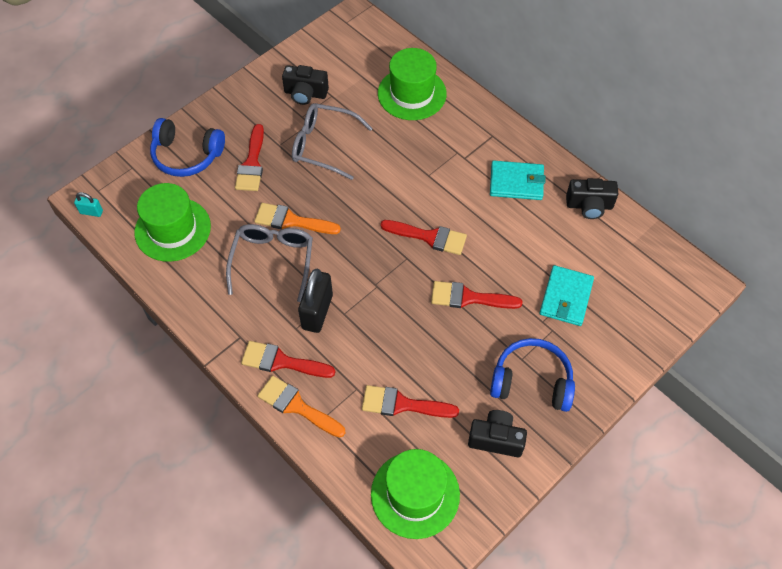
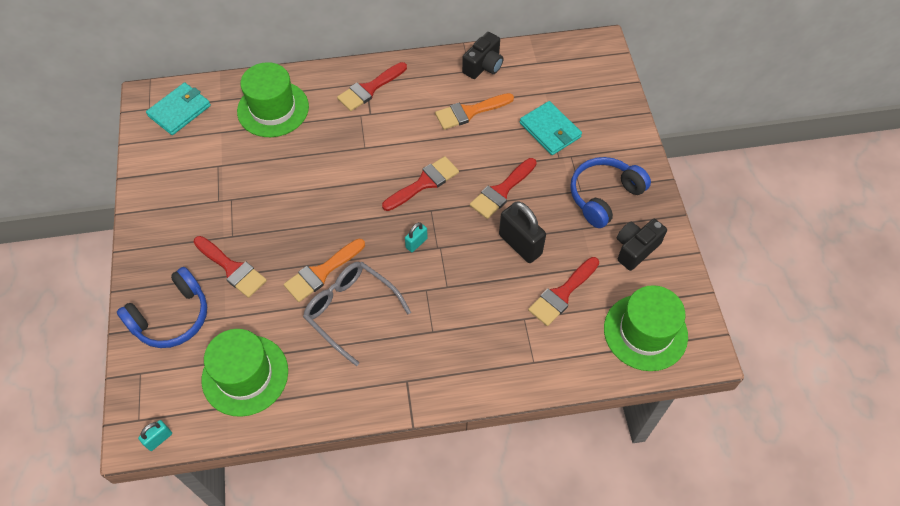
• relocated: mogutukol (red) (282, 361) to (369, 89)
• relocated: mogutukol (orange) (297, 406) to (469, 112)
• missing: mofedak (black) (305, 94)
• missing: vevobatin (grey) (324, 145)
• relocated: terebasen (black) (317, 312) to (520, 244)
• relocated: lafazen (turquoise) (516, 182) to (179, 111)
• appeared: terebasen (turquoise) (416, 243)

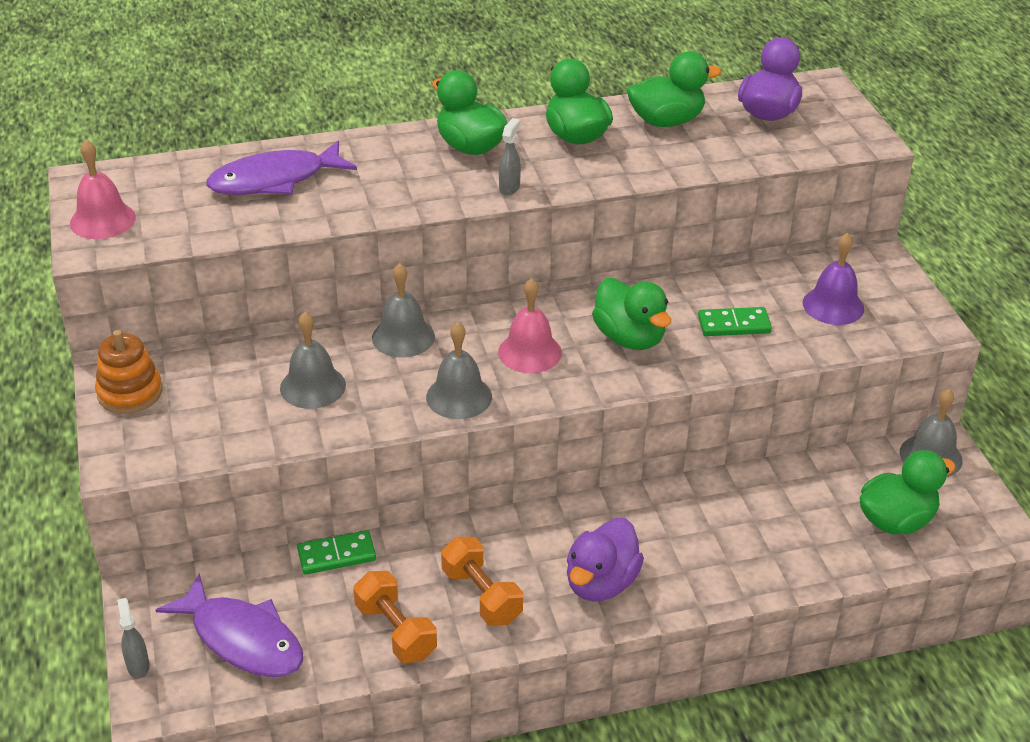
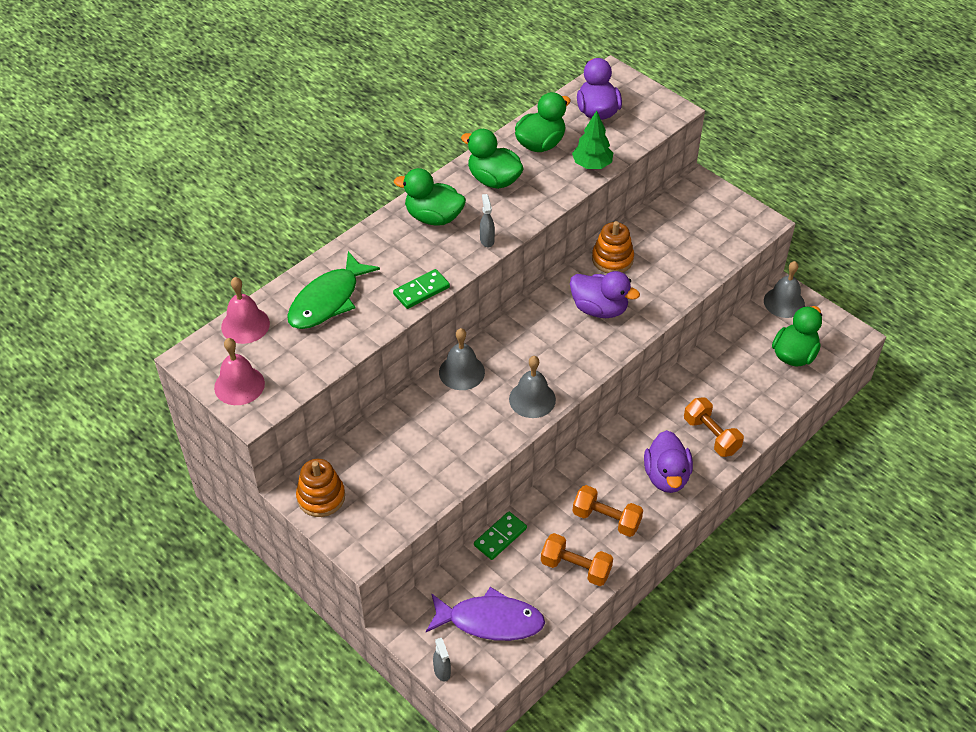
• spun: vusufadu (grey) (138, 665) = (442, 671) 150 degrees counterclockwise
• colour: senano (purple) (275, 180) to senano (green) (328, 300)
• missing: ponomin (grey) (312, 386)
• relocated: ponomin (pink) (530, 352) to (245, 325)
• colour: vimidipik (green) (629, 338) to vimidipik (purple) (599, 309)
• relocated: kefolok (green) (734, 324) to (421, 291)
• missing: ponomin (purple) (833, 305)
• appeared: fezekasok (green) (592, 165)
• appeared: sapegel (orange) (612, 259)
• appeared: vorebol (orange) (711, 435)

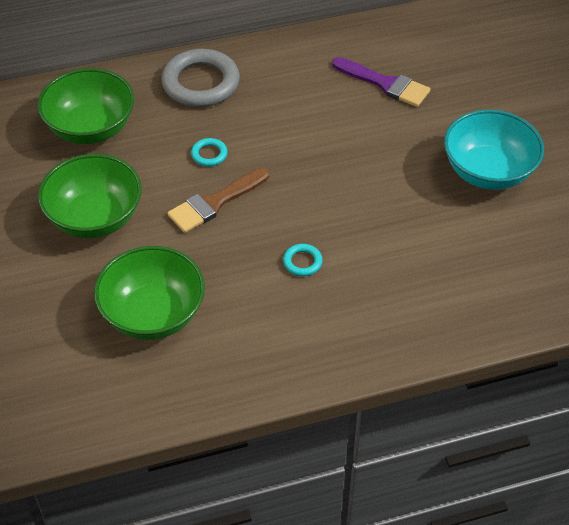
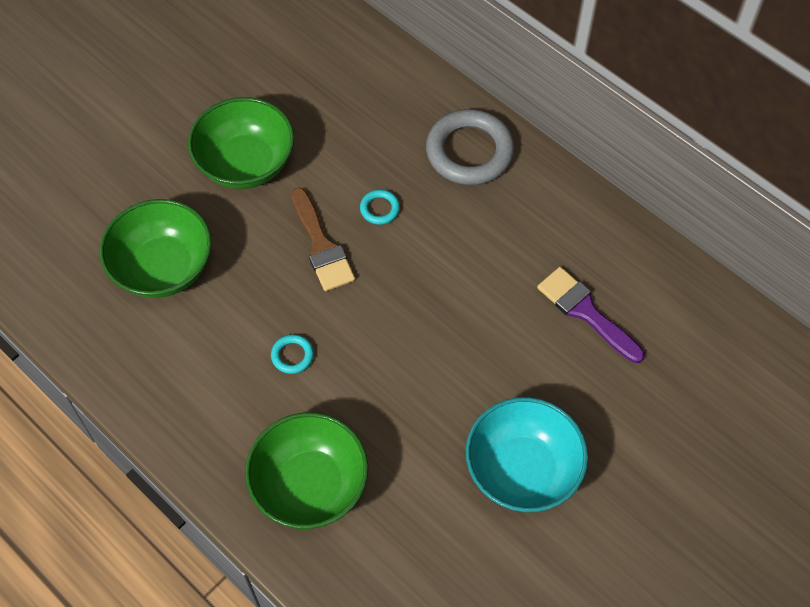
• relocated: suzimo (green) (91, 128) to (310, 485)
• spun: mogutukol (brown) (215, 203) = (321, 246) 135 degrees counterclockwise
• spun: mogutukol (purple) (385, 84) = (586, 312) 135 degrees clockwise

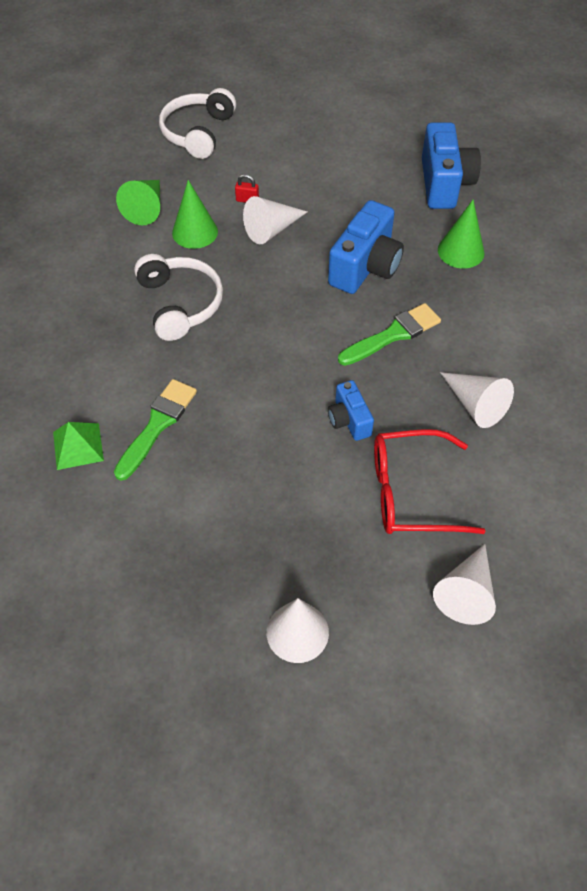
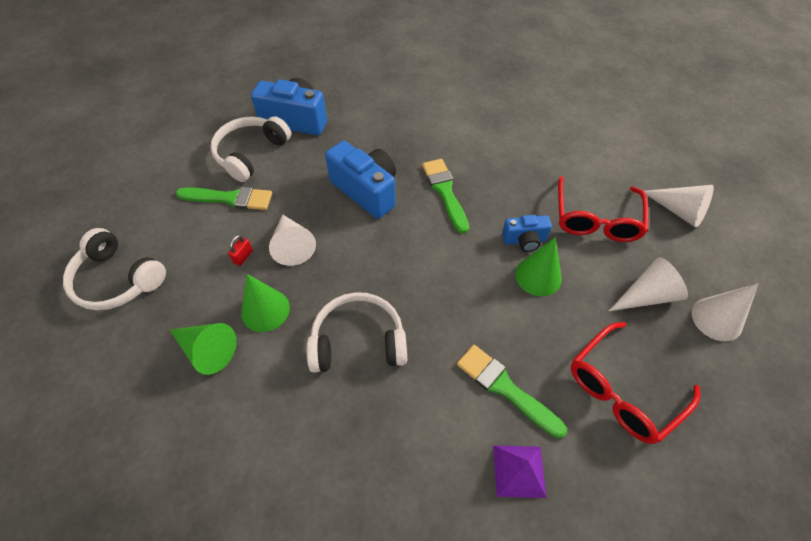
• colour: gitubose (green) (78, 446) to gitubose (purple) (519, 470)
• relocated: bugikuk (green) (461, 251) to (538, 276)
• relocated: bugikuk (white) (475, 405) to (646, 295)
• appeared: mogutukol (green) (230, 198)
• appeared: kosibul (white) (250, 153)
• appeared: vevobatin (red) (622, 390)

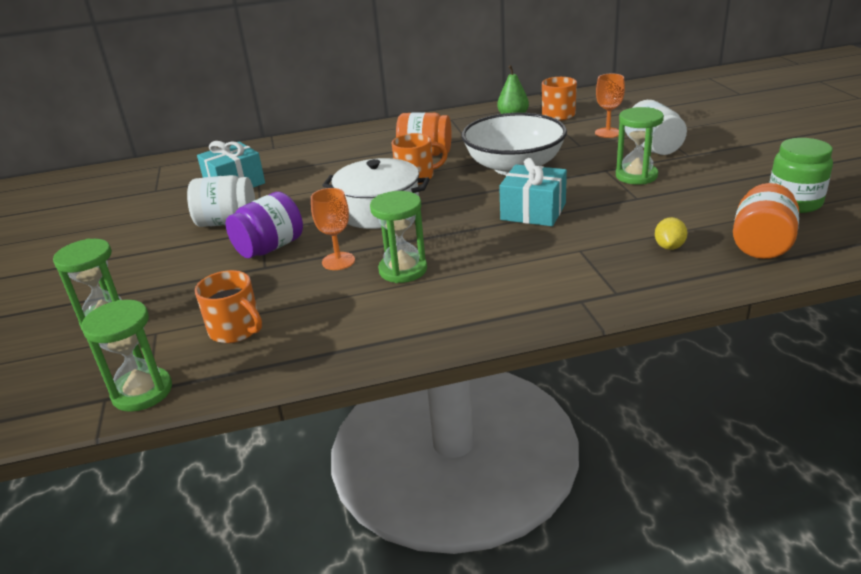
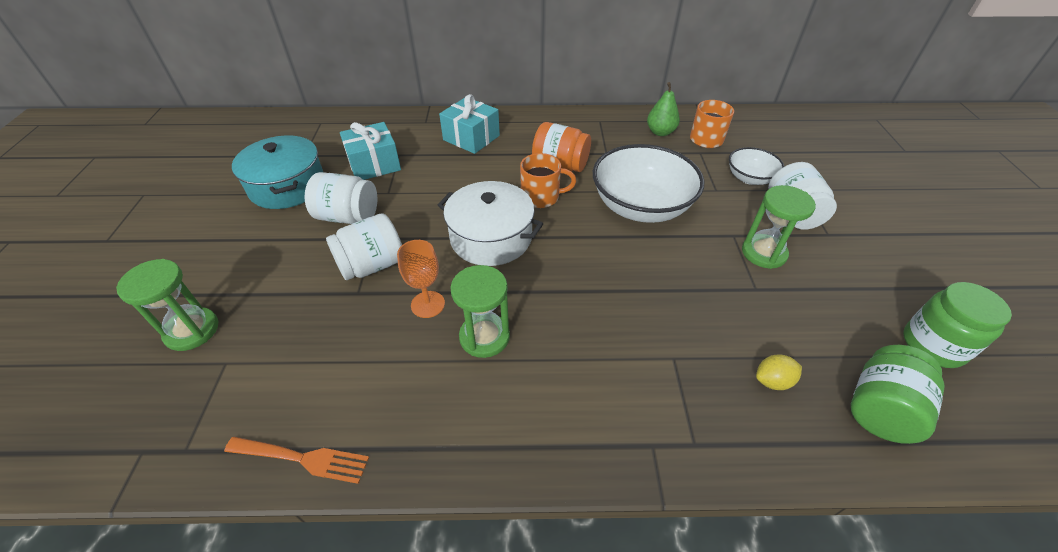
• missing: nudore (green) (142, 392)
• missing: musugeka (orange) (236, 330)
• colour: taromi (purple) (270, 248) to taromi (white) (372, 265)
• relocated: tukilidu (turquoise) (533, 211) to (471, 138)
• exchanged: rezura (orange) (607, 133) to suzimo (white) (749, 178)
• spun: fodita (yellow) (669, 247) = (772, 381) 45 degrees clockwise
• colour: taromi (orange) (761, 244) to taromi (green) (880, 408)
• appeared: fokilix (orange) (302, 458)
• appeared: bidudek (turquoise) (287, 186)

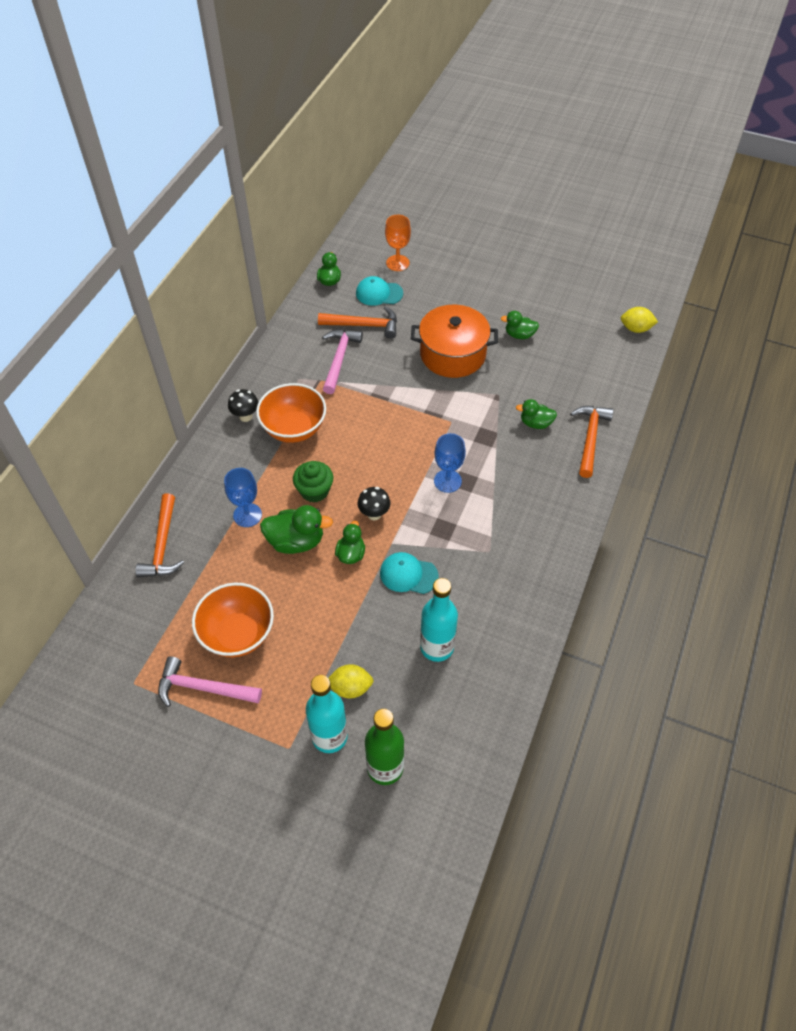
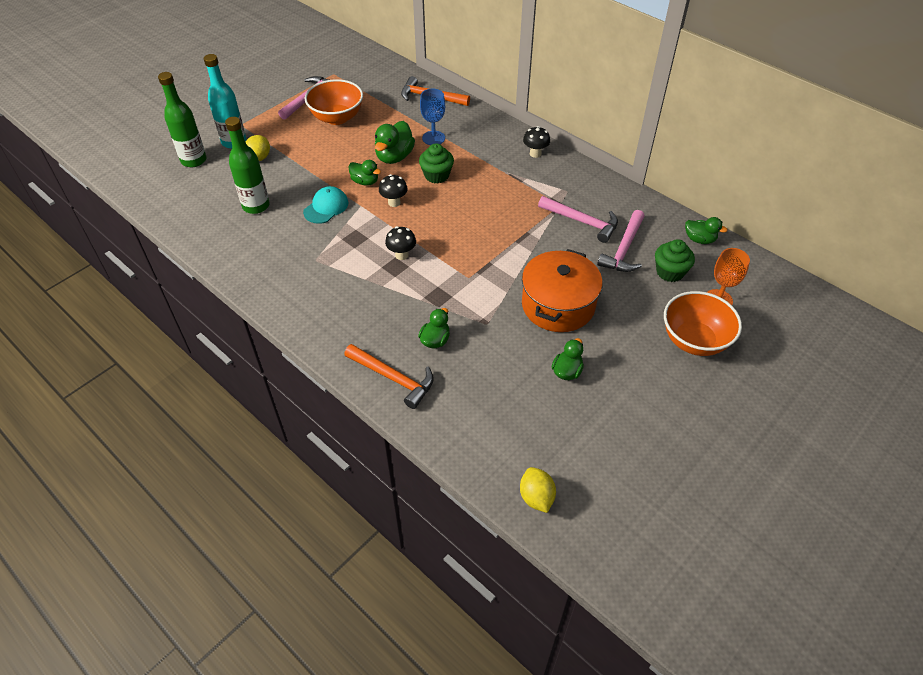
• relocated: suzimo (orange) (294, 429) to (694, 340)
• colour: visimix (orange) (364, 325) to visimix (pink) (624, 249)
• exchanged: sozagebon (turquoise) (379, 293) to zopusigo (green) (670, 272)
• colour: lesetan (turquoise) (437, 647) to lesetan (green) (256, 206)
• exchanged: rezura (blue) (447, 481) to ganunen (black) (401, 255)
• spun: fodita (yellow) (636, 329) = (536, 497) 45 degrees counterclockwise

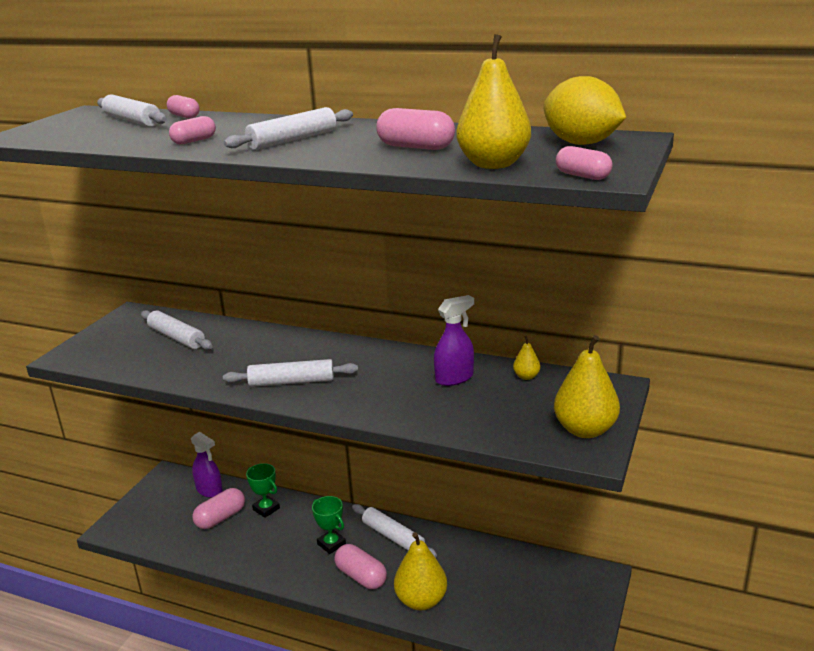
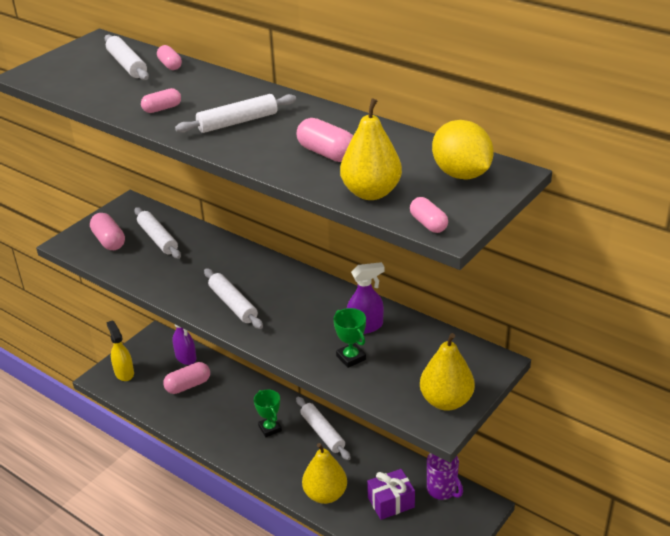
• spun: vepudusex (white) (292, 382) = (233, 304) 45 degrees clockwise
• relocated: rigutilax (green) (266, 509) to (351, 357)
• relocated: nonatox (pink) (361, 576) to (109, 241)
• missing: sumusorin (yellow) (526, 376)
• appeared: vusufadu (yellow) (124, 373)
• appeared: tukilidu (purple) (391, 502)
• appeared: musugeka (purple) (442, 490)

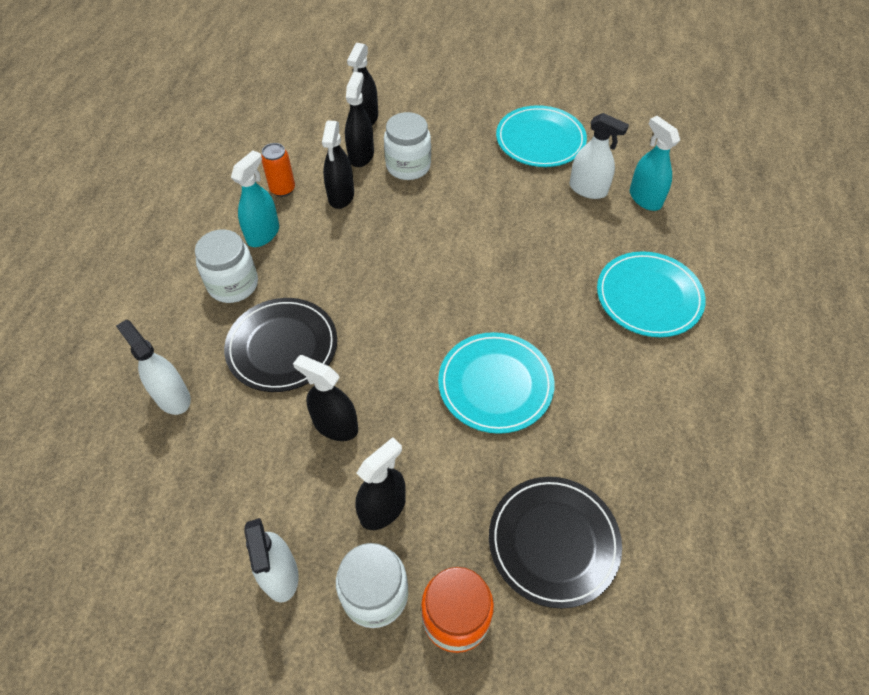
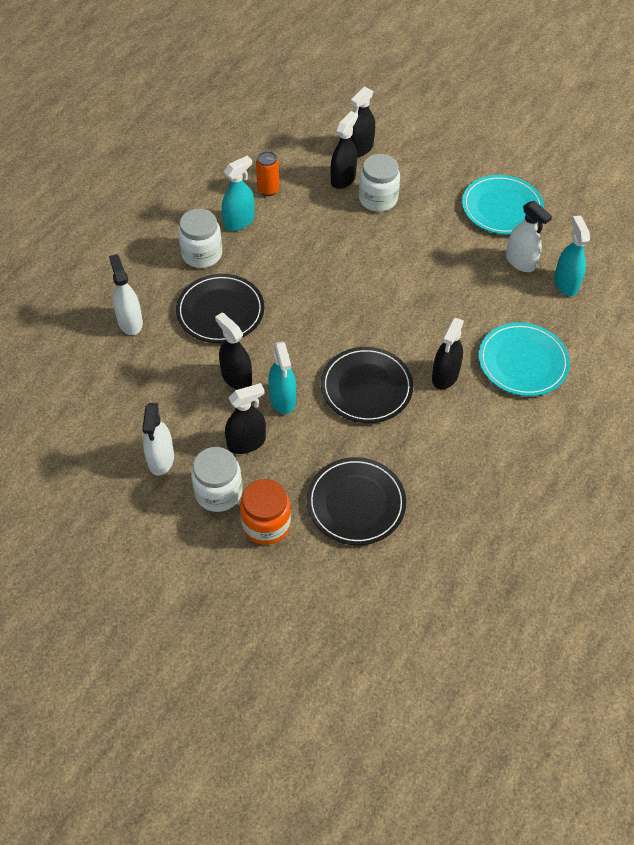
• relocated: vusufadu (black) (341, 196) to (445, 376)
• colour: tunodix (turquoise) (495, 384) to tunodix (black) (366, 387)
• appeared: vusufadu (turquoise) (282, 399)

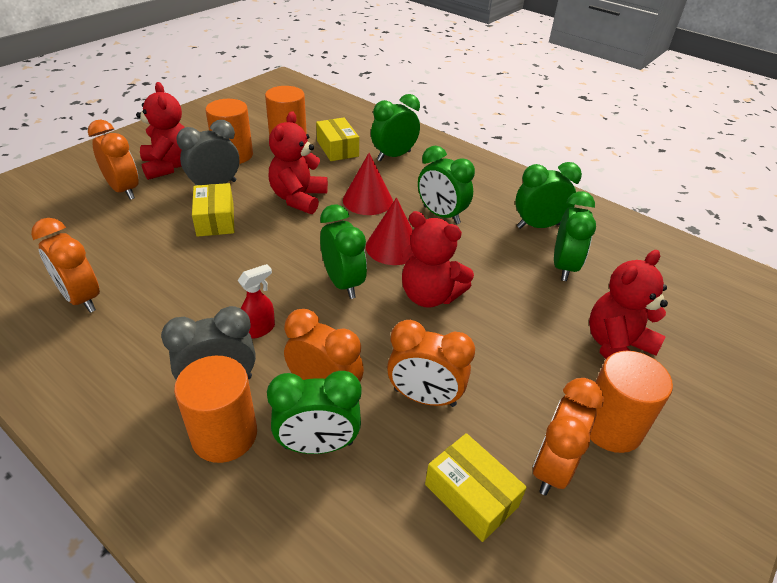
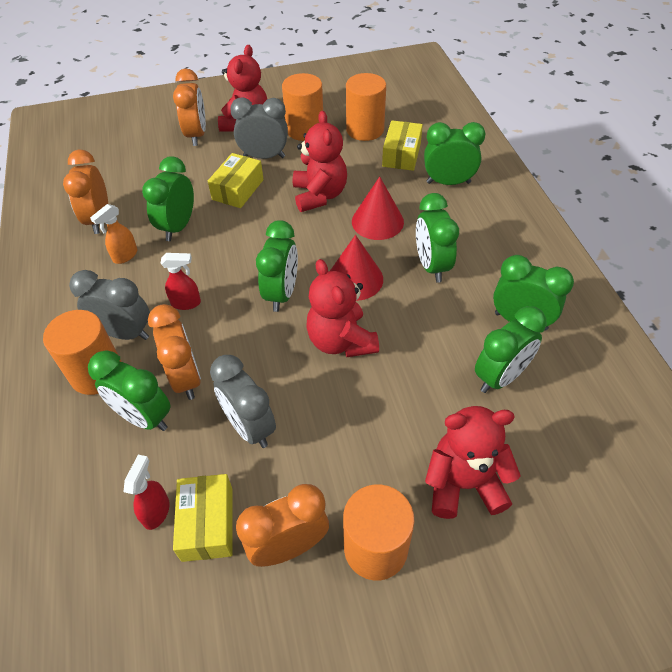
• spun: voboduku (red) (298, 198) = (319, 195) 120 degrees clockwise
• colour: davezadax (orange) (424, 397) to davezadax (grey) (250, 427)
• appeared: vusufadu (orange) (125, 256)
• appeared: vusufadu (red) (156, 511)
• appeared: davezadax (green) (178, 227)

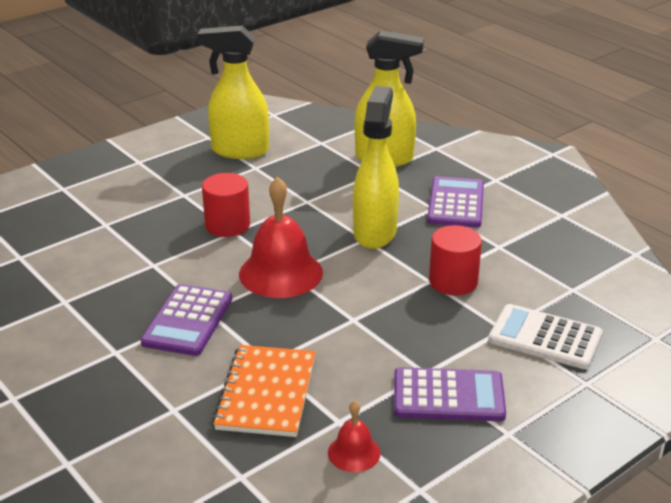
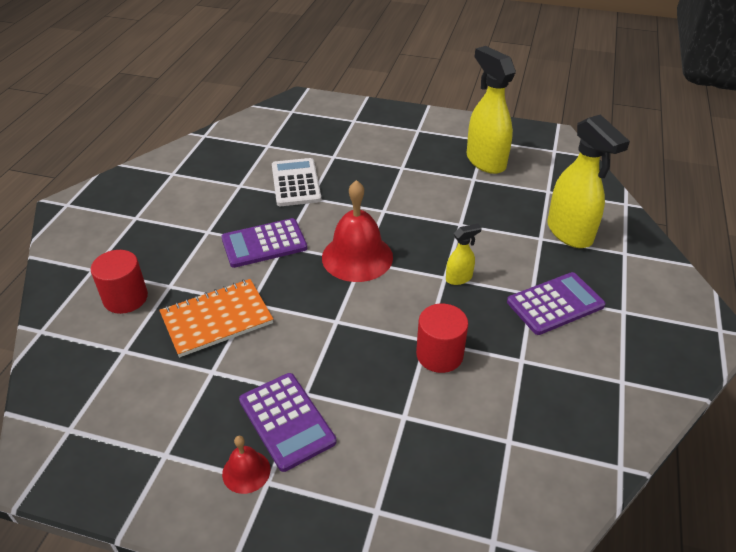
• relocated: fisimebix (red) (227, 225) to (125, 298)
• relocated: ponomin (red) (354, 452) to (246, 471)
• size: vusufadu (yellow) (375, 232) = (459, 278) x0.47
• relocated: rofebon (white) (545, 338) to (296, 183)

